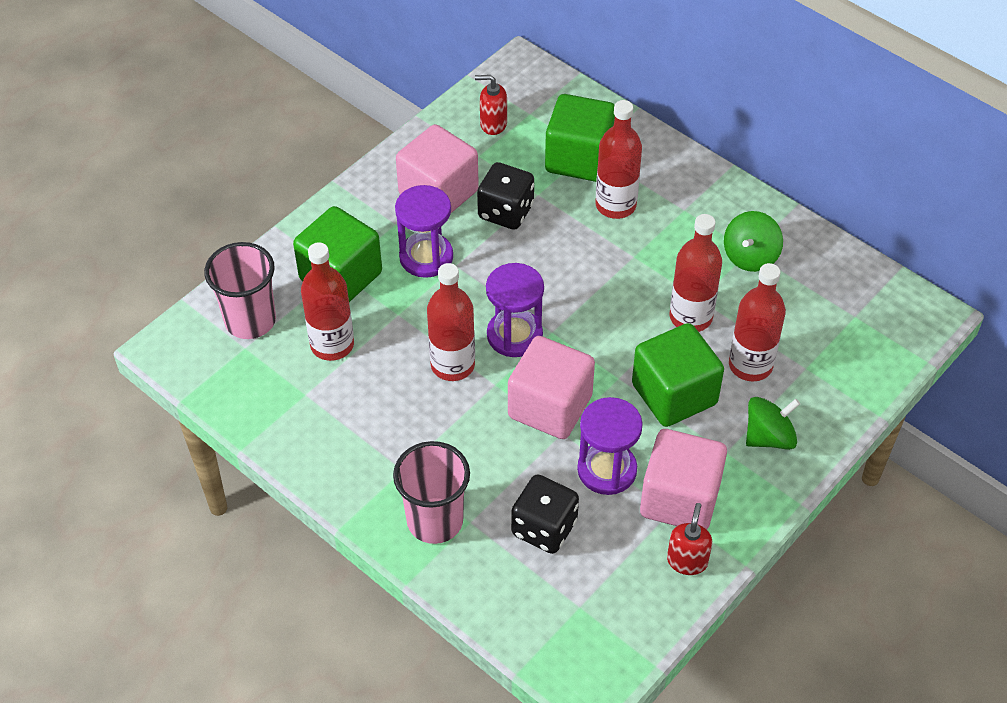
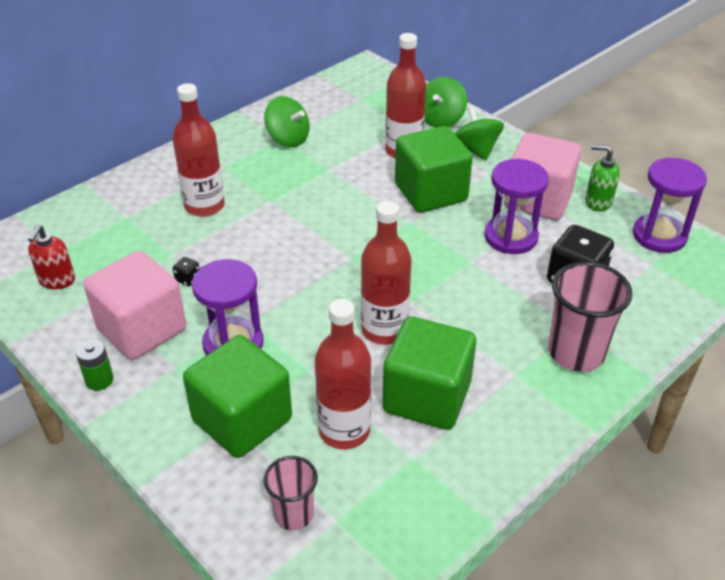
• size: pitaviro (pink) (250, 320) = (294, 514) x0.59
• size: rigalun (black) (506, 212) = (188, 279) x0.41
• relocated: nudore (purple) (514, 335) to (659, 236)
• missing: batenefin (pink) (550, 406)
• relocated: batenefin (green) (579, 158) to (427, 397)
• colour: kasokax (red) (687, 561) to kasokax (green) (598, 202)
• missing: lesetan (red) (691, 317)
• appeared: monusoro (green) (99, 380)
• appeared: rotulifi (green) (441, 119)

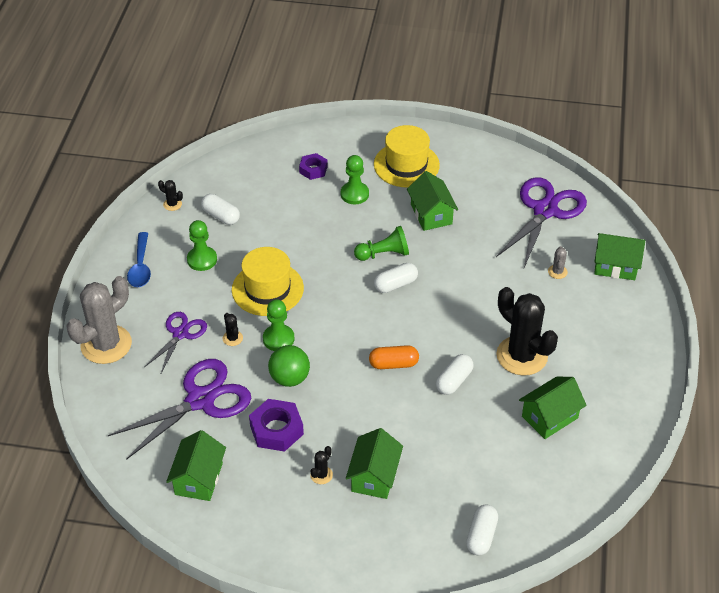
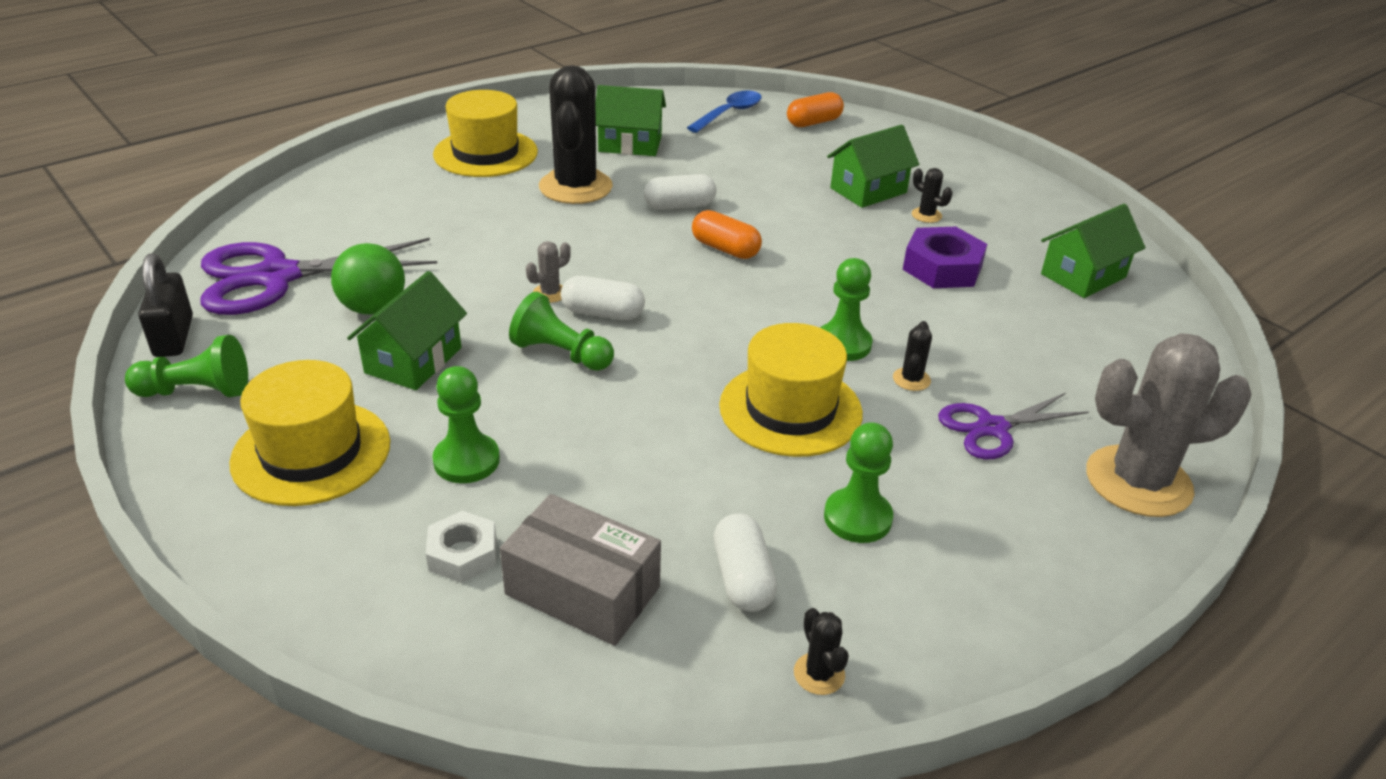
• missing: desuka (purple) (200, 400)
• relocated: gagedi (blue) (140, 266) to (729, 113)
• relocated: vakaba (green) (289, 378) to (373, 308)
• colour: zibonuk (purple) (313, 169) to zibonuk (white) (462, 554)
• spun: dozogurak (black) (321, 475) = (926, 215) 60 degrees clockwise
• colour: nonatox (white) (481, 536) to nonatox (orange) (813, 122)
• relocated: dozogurak (grey) (557, 272) to (550, 293)
• missing: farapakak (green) (615, 266)
• appeared: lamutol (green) (196, 391)
• appeared: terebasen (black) (173, 336)
• appeared: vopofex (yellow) (485, 153)
• appeared: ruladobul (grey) (582, 591)

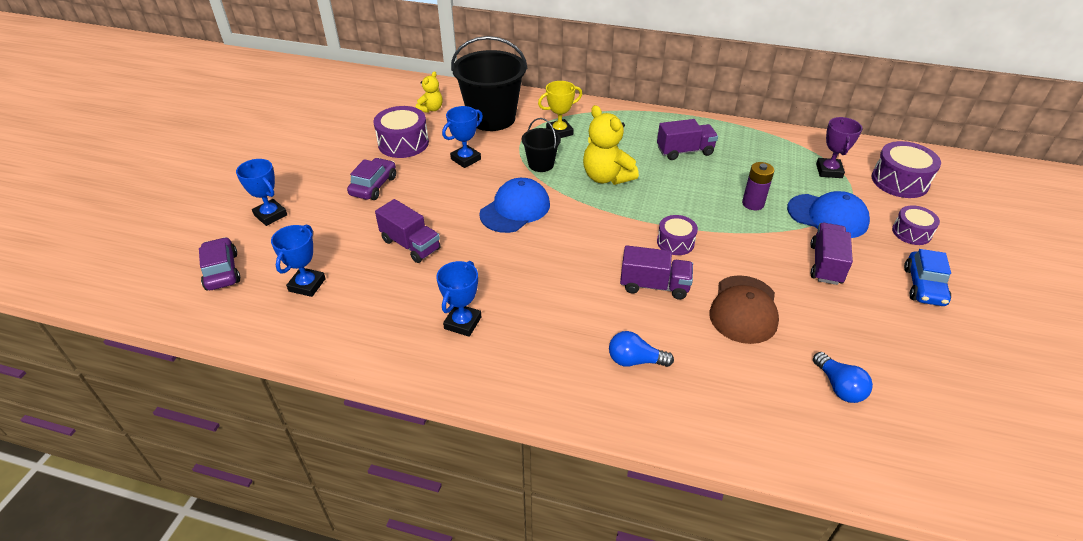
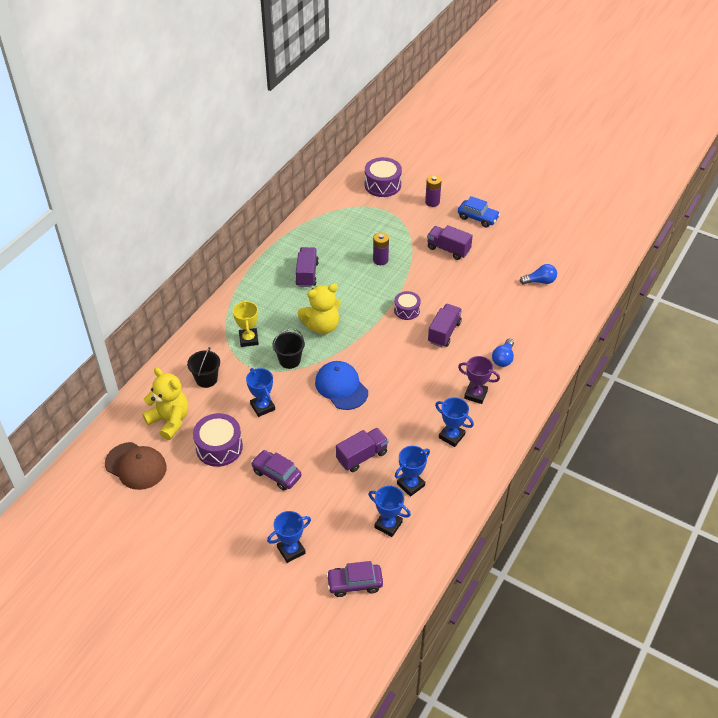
• size: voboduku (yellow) (431, 109) = (170, 420) x1.76
• size: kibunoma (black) (492, 118) = (206, 379) x0.50
• relocated: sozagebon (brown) (744, 309) to (136, 466)
• missing: sozagebon (blue) (827, 216)
• relocated: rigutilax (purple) (829, 171) to (475, 394)
• exchanged: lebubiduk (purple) (911, 232) to monusoro (purple) (432, 202)
• appeared: rigutilax (blue) (411, 485)

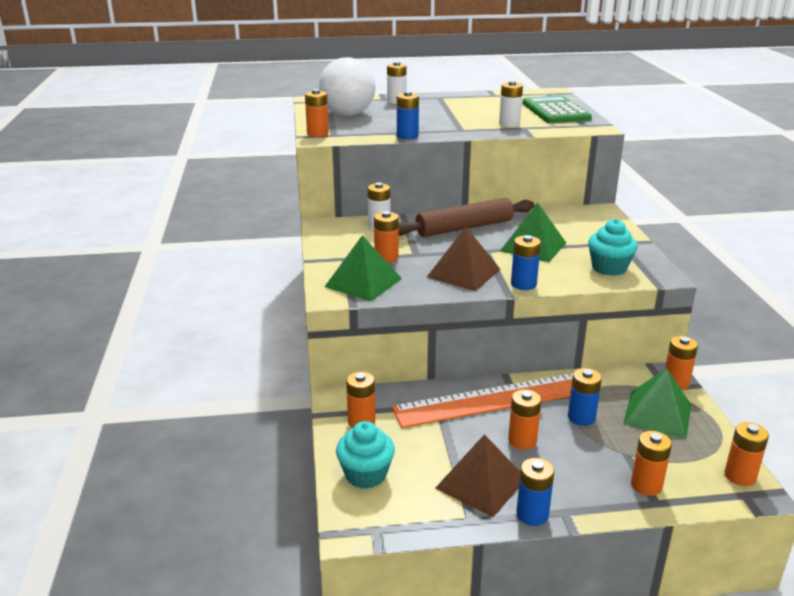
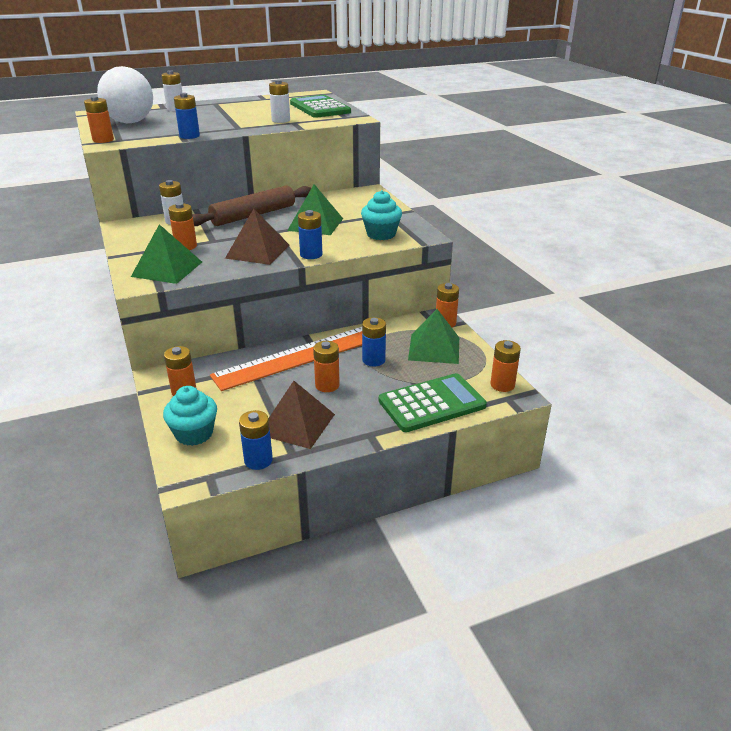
• relocated: monusoro (blue) (532, 514) to (258, 460)
• exchanged: monusoro (orange) (646, 485) to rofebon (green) (432, 403)

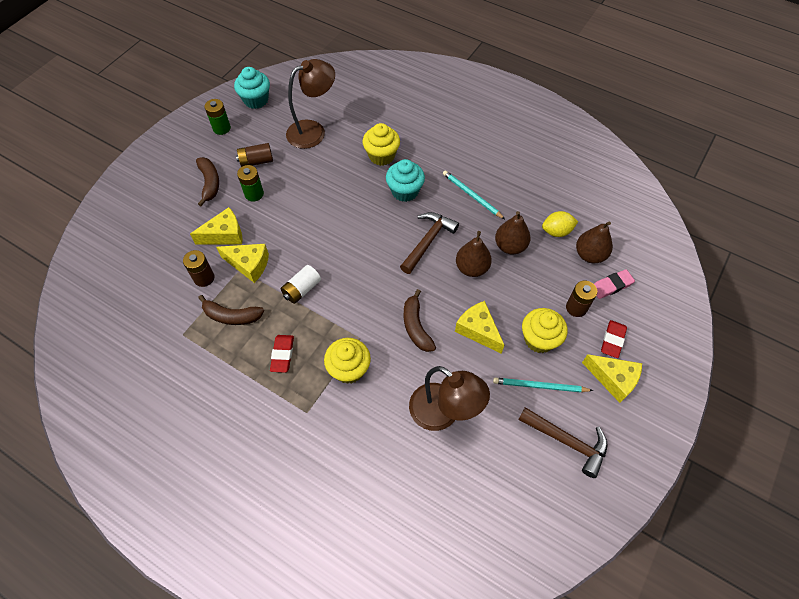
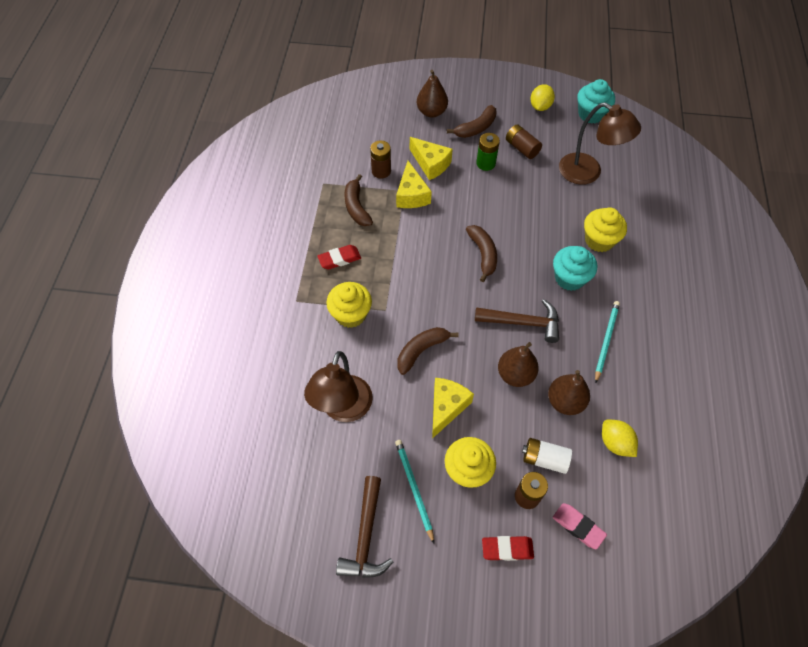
• exchanged: monusoro (green) (221, 128) to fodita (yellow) (540, 106)
• relocated: monusoro (white) (302, 289) to (544, 459)
• relocated: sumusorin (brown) (589, 255) to (431, 112)
• missing: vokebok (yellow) (613, 379)
• appeared: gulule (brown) (483, 254)

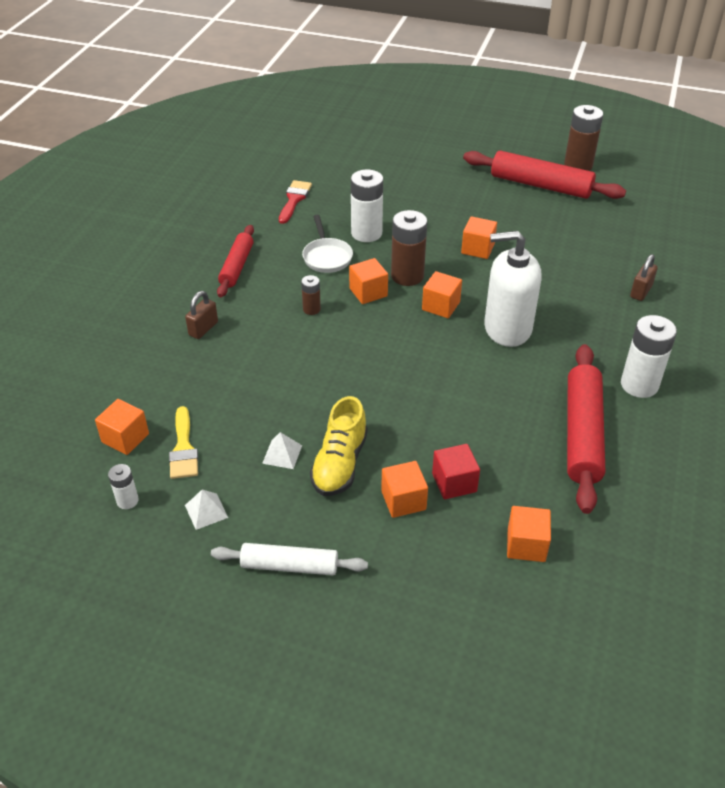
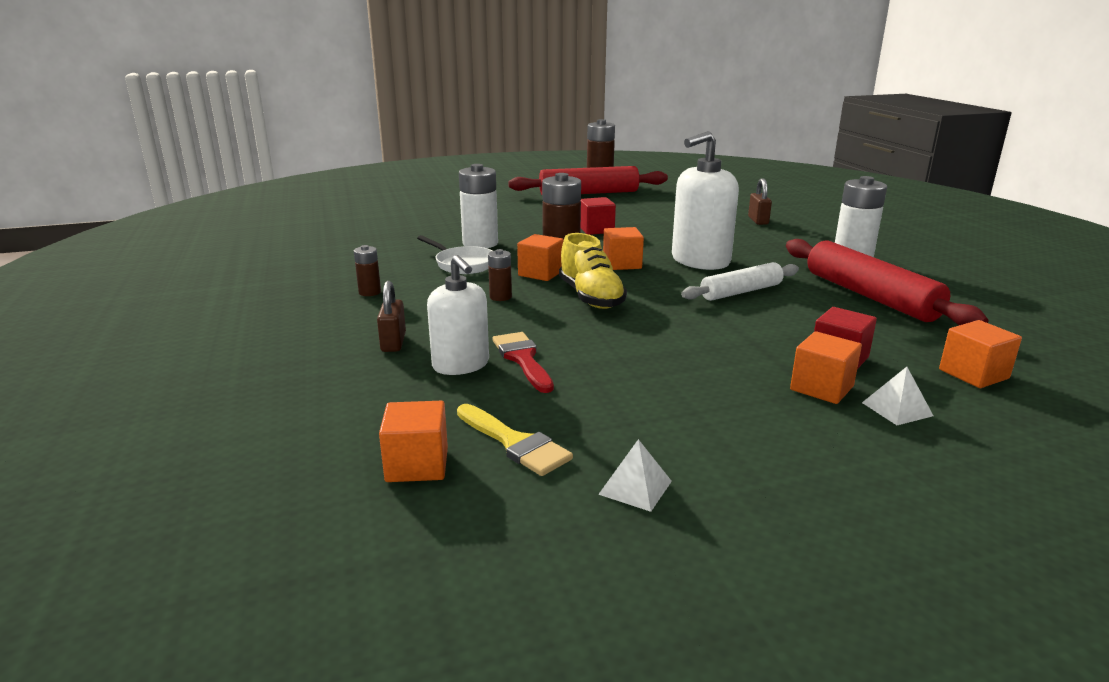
• missing: monusoro (white) (127, 501)
• relocated: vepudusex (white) (289, 566) to (741, 292)
• exchanged: vepudusex (red) (237, 266) to monusoro (brown) (369, 292)
• relocated: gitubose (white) (282, 454) to (897, 409)
• relocated: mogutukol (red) (294, 199) to (522, 359)
• relocated: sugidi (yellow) (340, 463) to (591, 297)
• colour: batenefin (orange) (477, 249) to batenefin (red) (596, 230)
• appeared: kasokax (white) (461, 365)

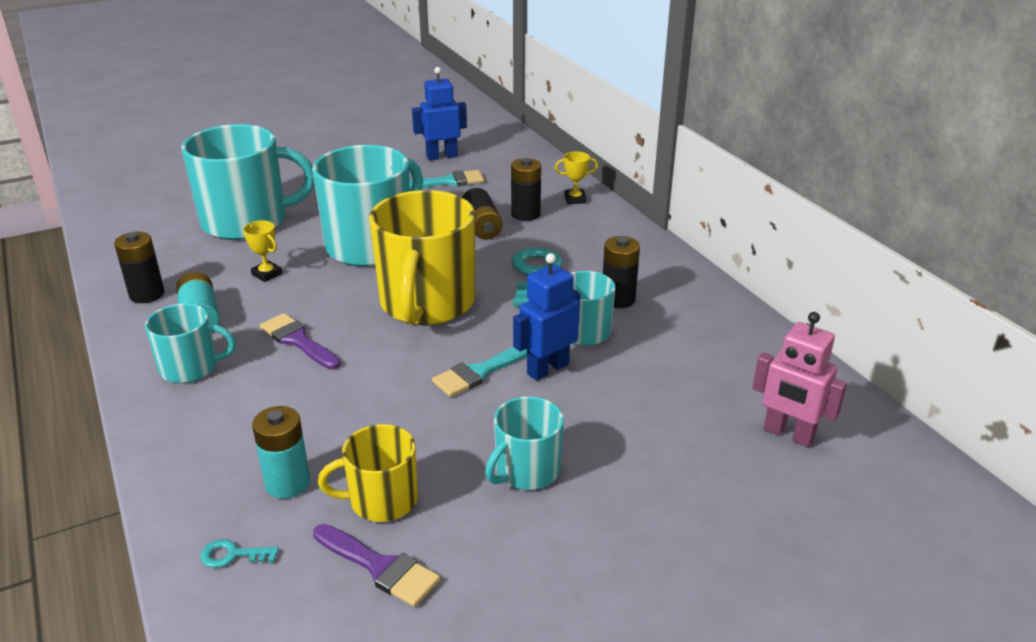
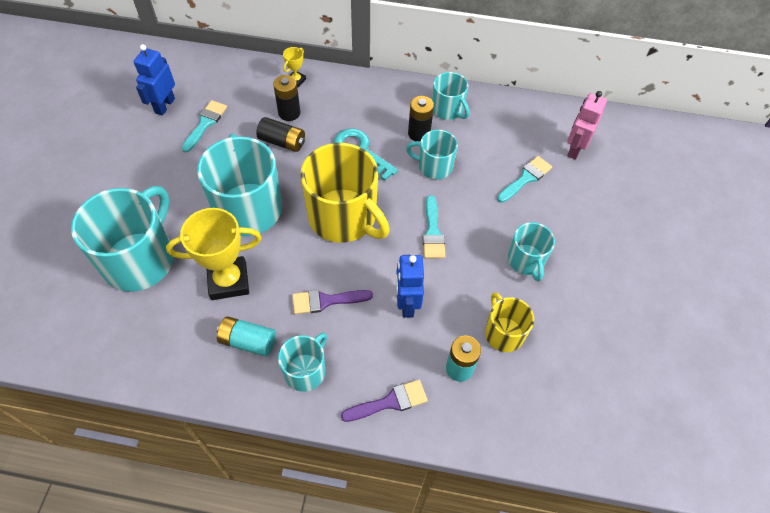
• missing: monusoro (black) (147, 294)
• missing: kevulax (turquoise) (233, 555)
• size: rigutilax (yellow) (267, 274) = (228, 281) x2.17
• relocated: mogutukol (purple) (380, 567) to (390, 402)
• spun: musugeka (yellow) (381, 500) = (503, 333) 135 degrees clockwise
• relocated: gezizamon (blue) (547, 369) to (406, 304)
• spun: gezizamon (pink) (788, 434) = (575, 149) 135 degrees clockwise
• appeared: musugeka (turquoise) (448, 109)
• appeared: mogutukol (turquoise) (526, 178)

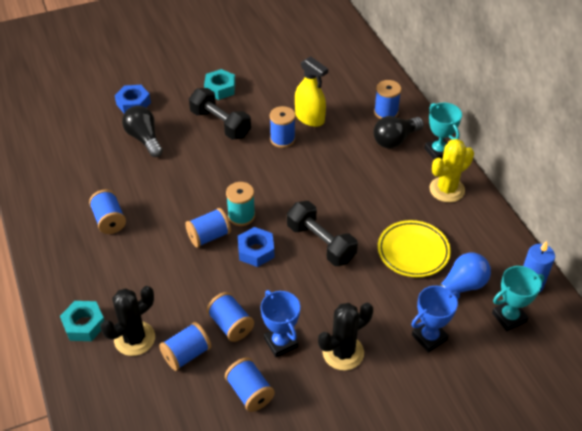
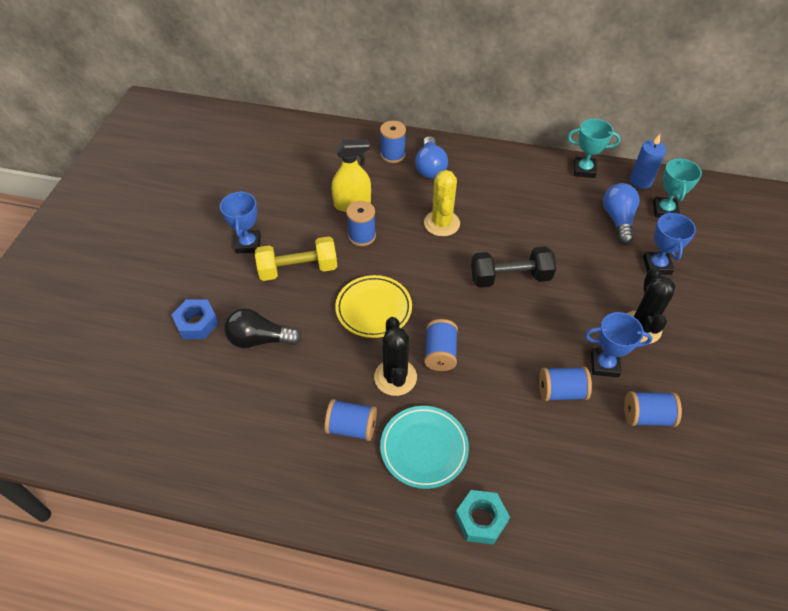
• relocated: dozogurak (black) (134, 338) to (395, 377)
• missing: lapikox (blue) (186, 354)
• colour: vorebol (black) (220, 124) to vorebol (yellow) (298, 269)
• exchanged: zibonuk (turquoise) (220, 88) to rigutilax (blue) (248, 244)
• missing: lapikox (turquoise) (241, 216)
• missing: zibonuk (blue) (256, 251)
• colour: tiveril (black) (395, 140) to tiveril (blue) (430, 167)
• relocated: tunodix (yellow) (413, 251) to (373, 309)
• relocated: rigutilax (turquoise) (438, 151) to (584, 170)
• relocated: dozogurak (yellow) (447, 189) to (442, 223)
• appeared: tunodix (turquoise) (424, 448)

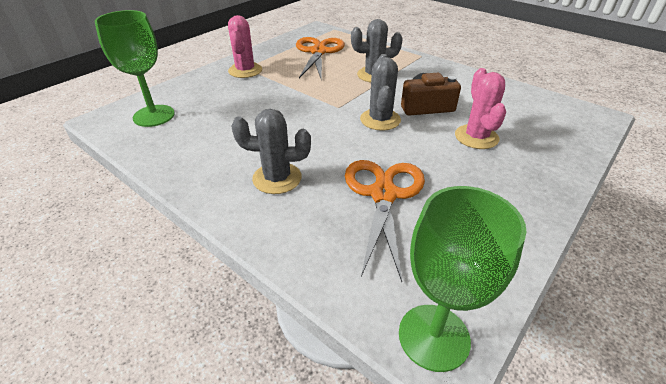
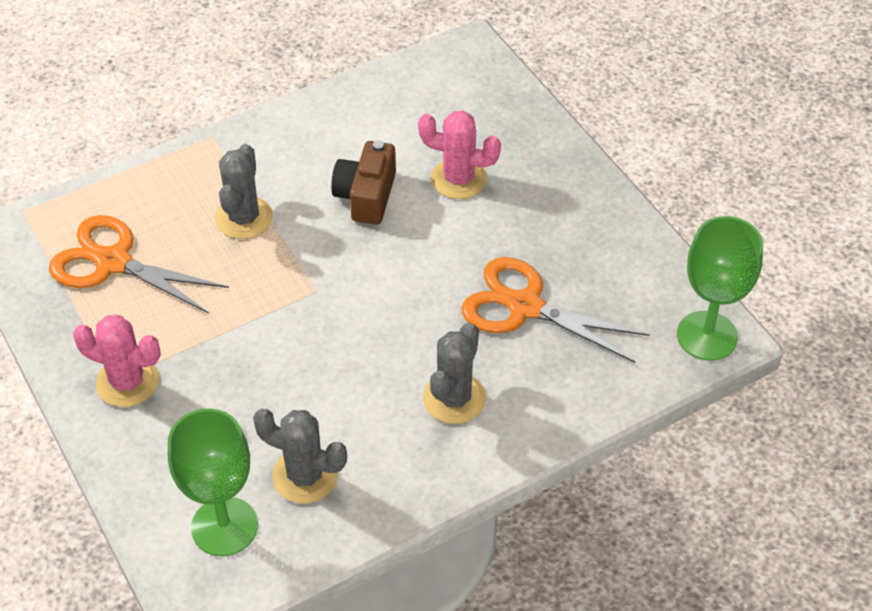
• relocated: dozogurak (grey) (380, 120) to (305, 476)

